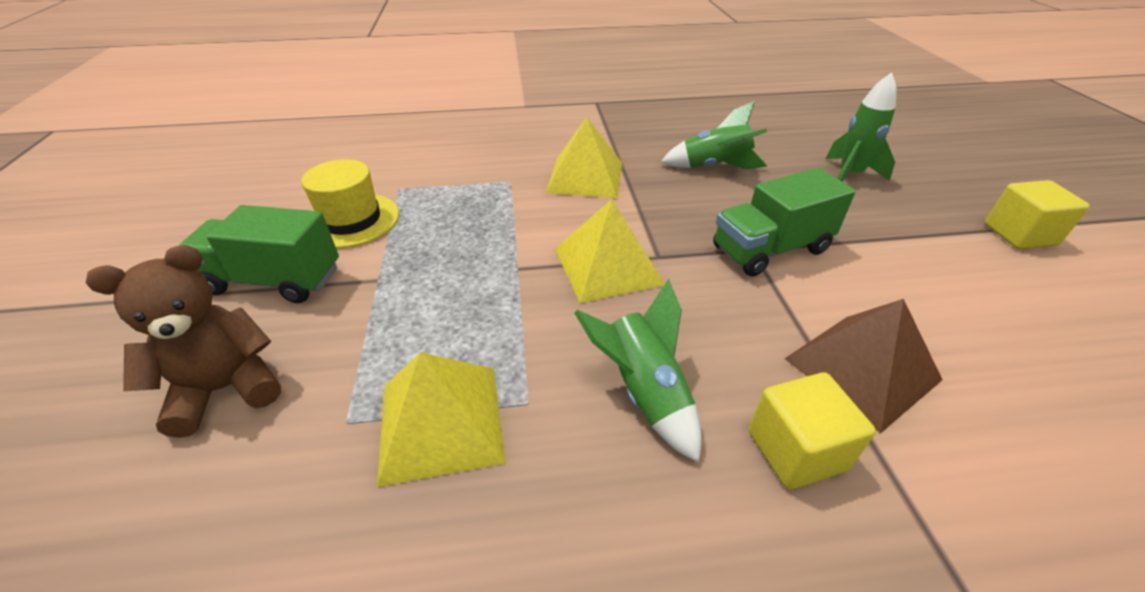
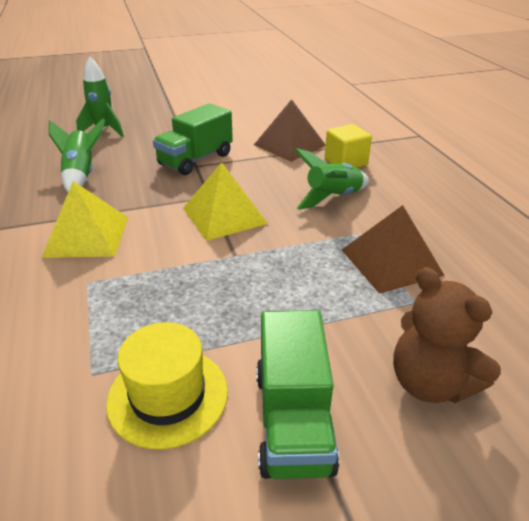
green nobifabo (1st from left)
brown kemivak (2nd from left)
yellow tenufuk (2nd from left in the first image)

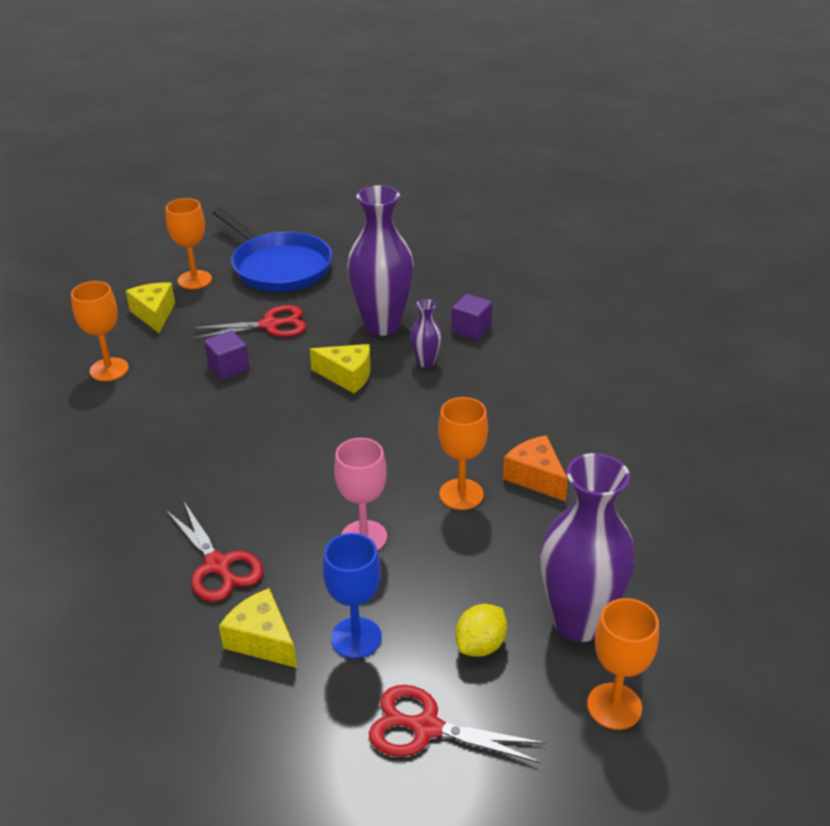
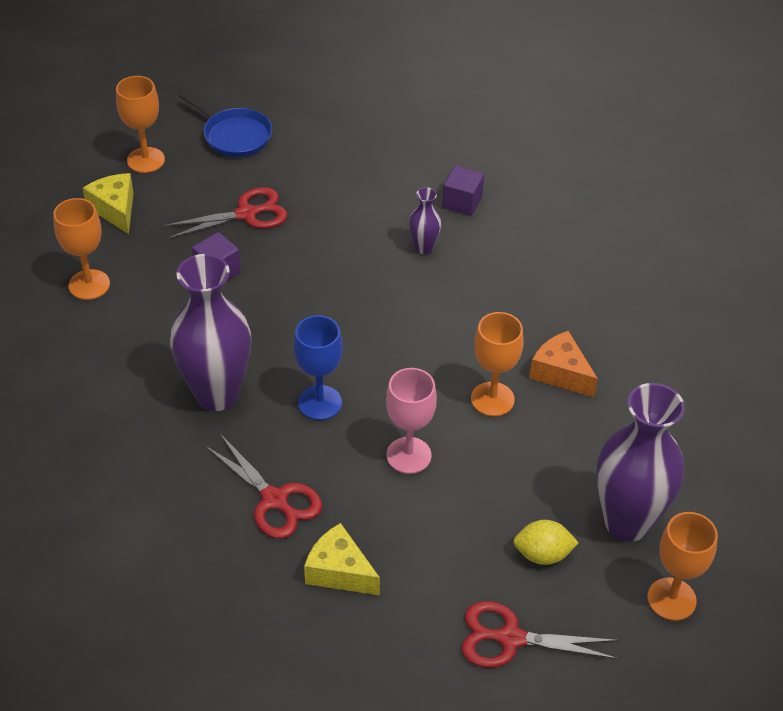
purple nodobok (1st from left)
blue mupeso
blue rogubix
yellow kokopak
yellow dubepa (3rd from left in the first image)

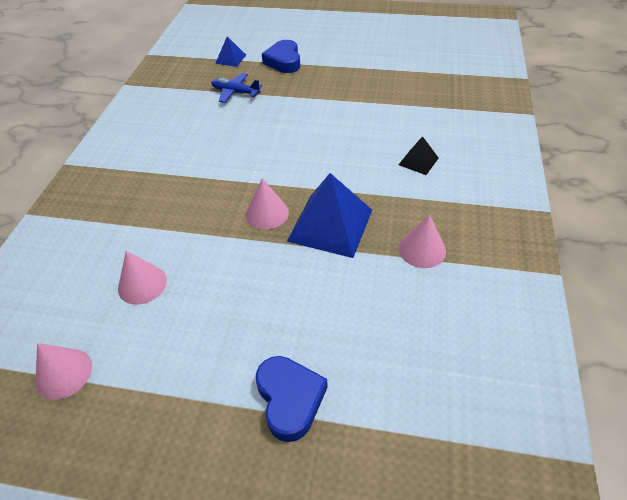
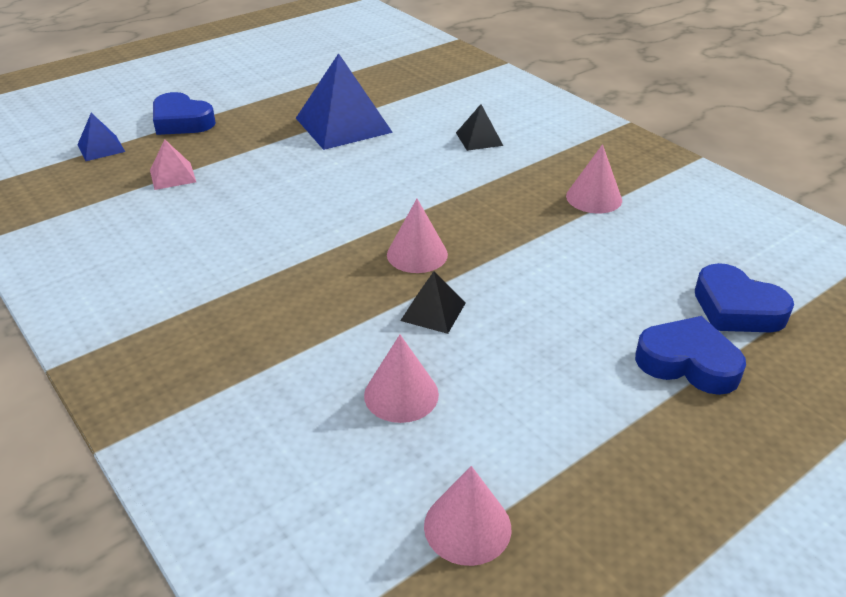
pink kemivak
blue kemivak (2nd from left)
black kemivak (1st from left)
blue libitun (3rd from left)

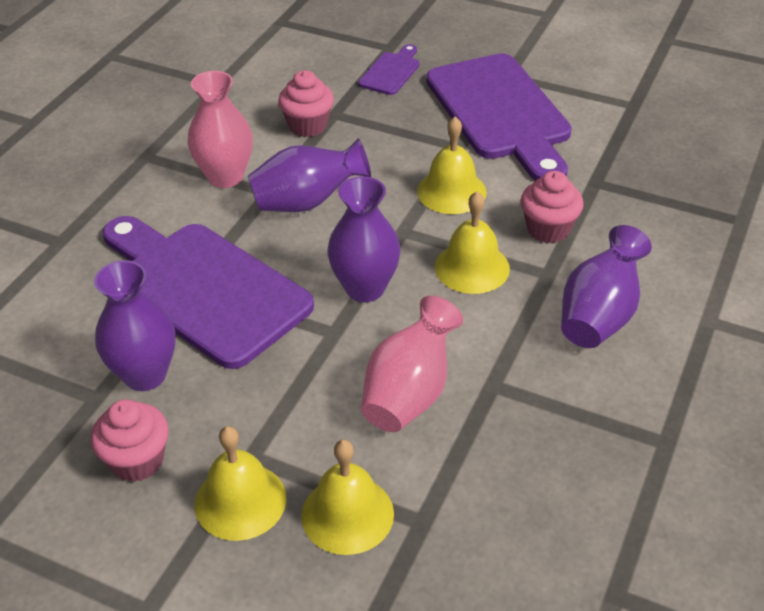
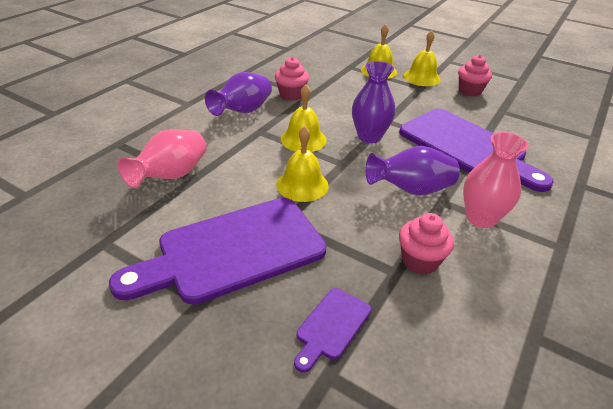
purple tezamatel (1st from left)
pink nodobok (1st from left)
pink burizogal (1st from left)
purple nodobok (1st from left in the first image)

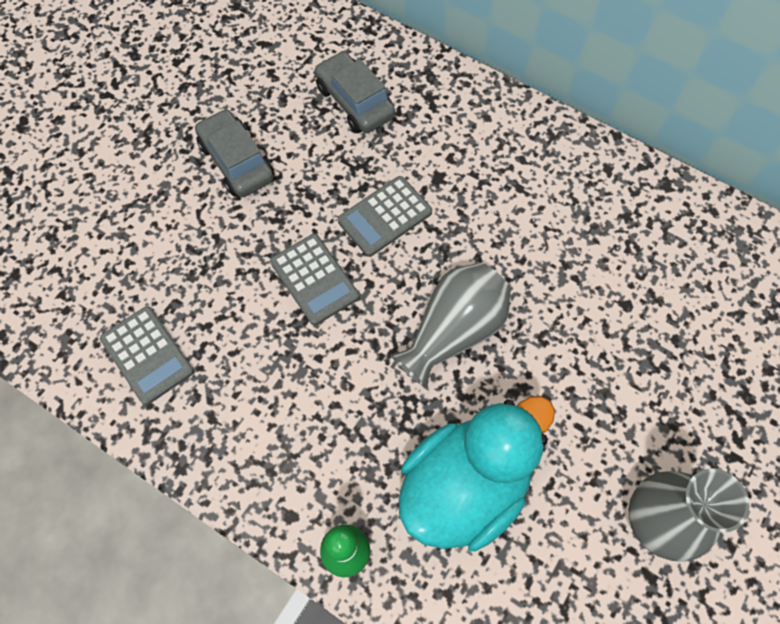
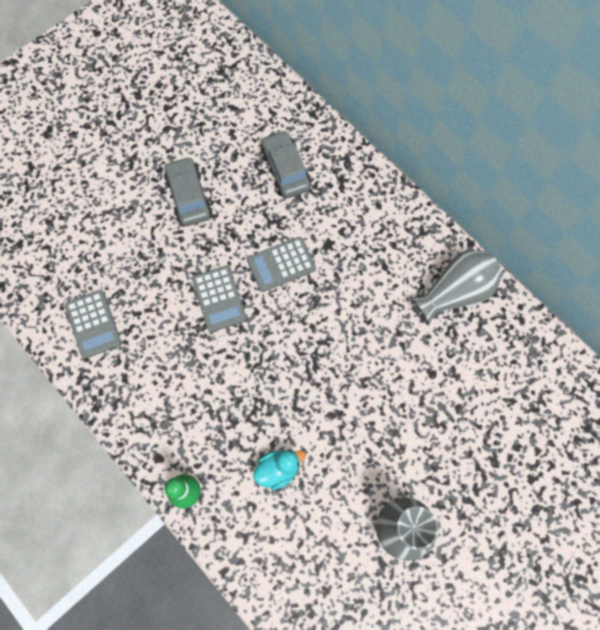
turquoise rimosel
grey nodobok (2nd from left)

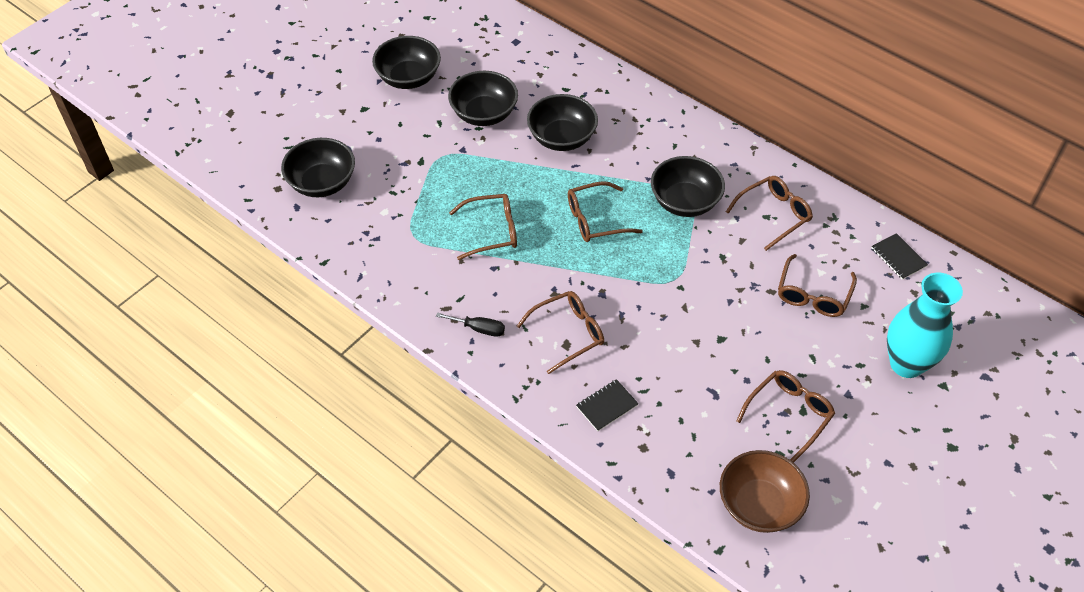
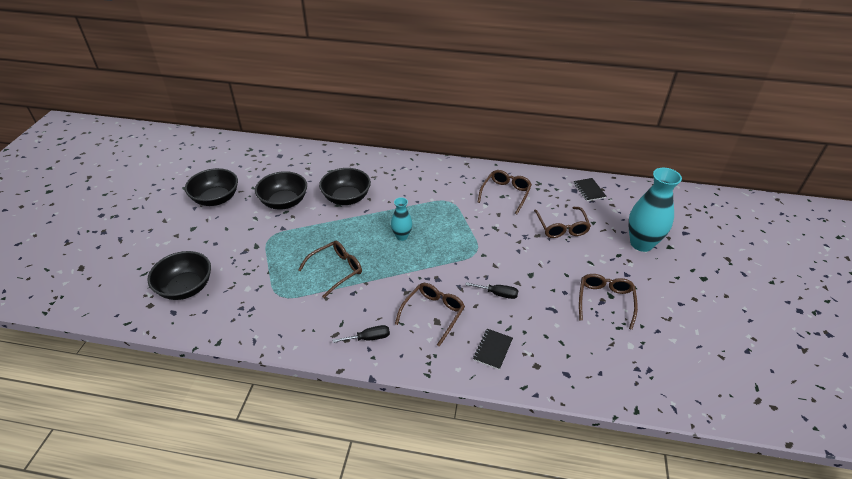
turquoise nodobok (1st from left)
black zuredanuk (2nd from left)
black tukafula (2nd from left)
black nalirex (5th from left in the first image)
brown nalirex

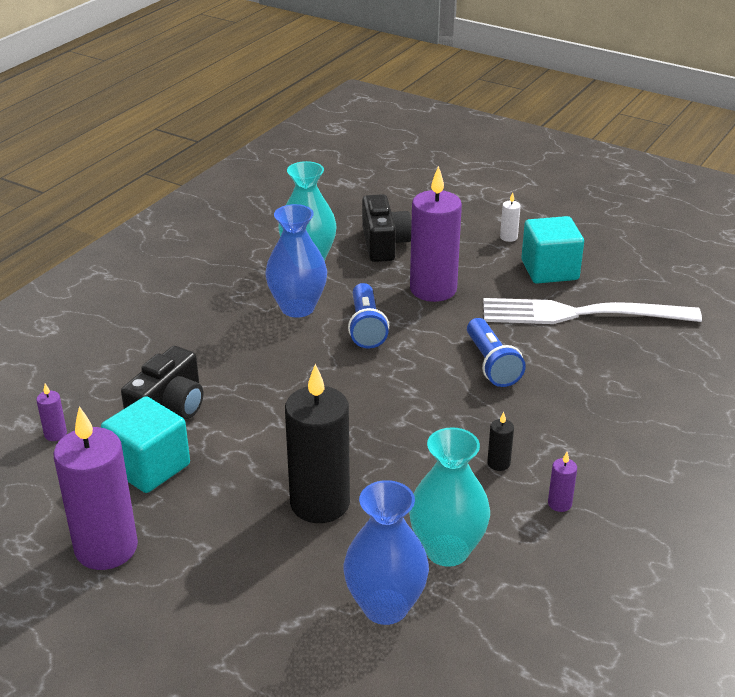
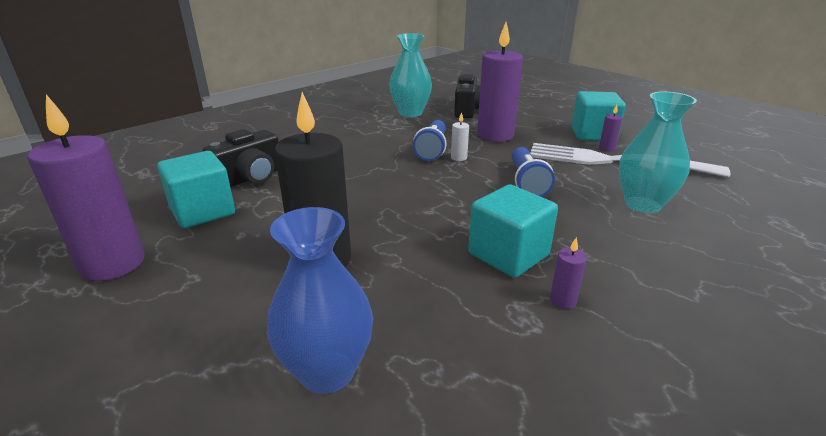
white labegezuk
turquoise tenufuk (2nd from left)
purple labegezuk (4th from left)
turquoise nodobok (2nd from left)
blue nodobok (1st from left in the first image)

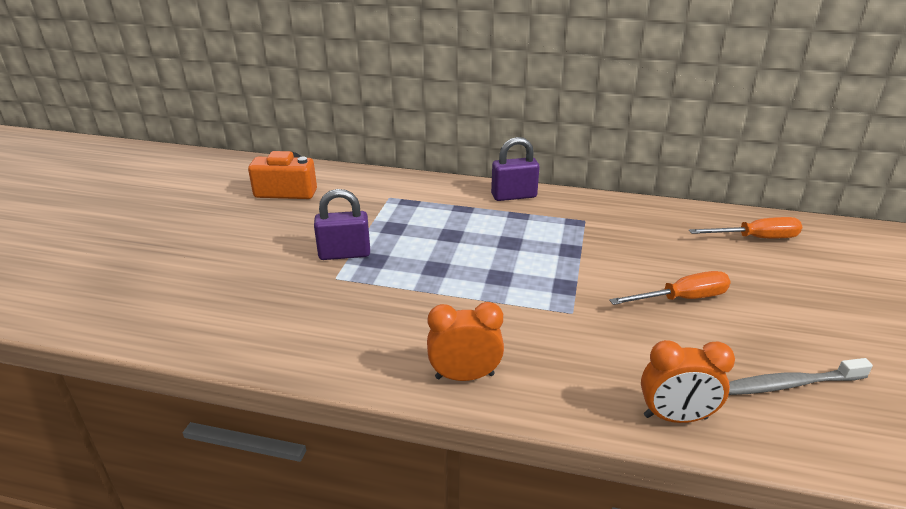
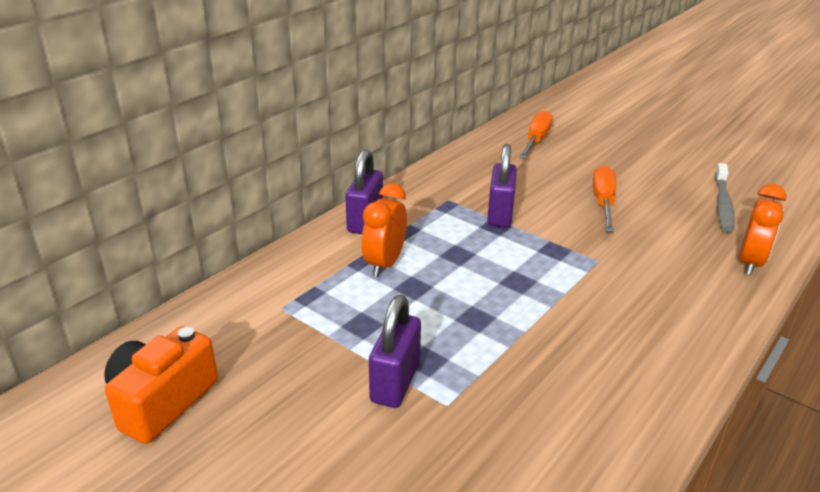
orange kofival (1st from left)
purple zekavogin (3rd from left)

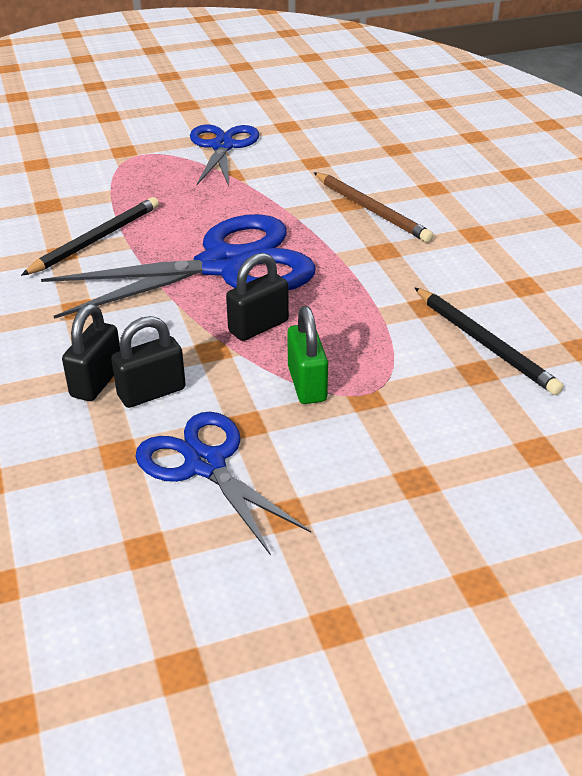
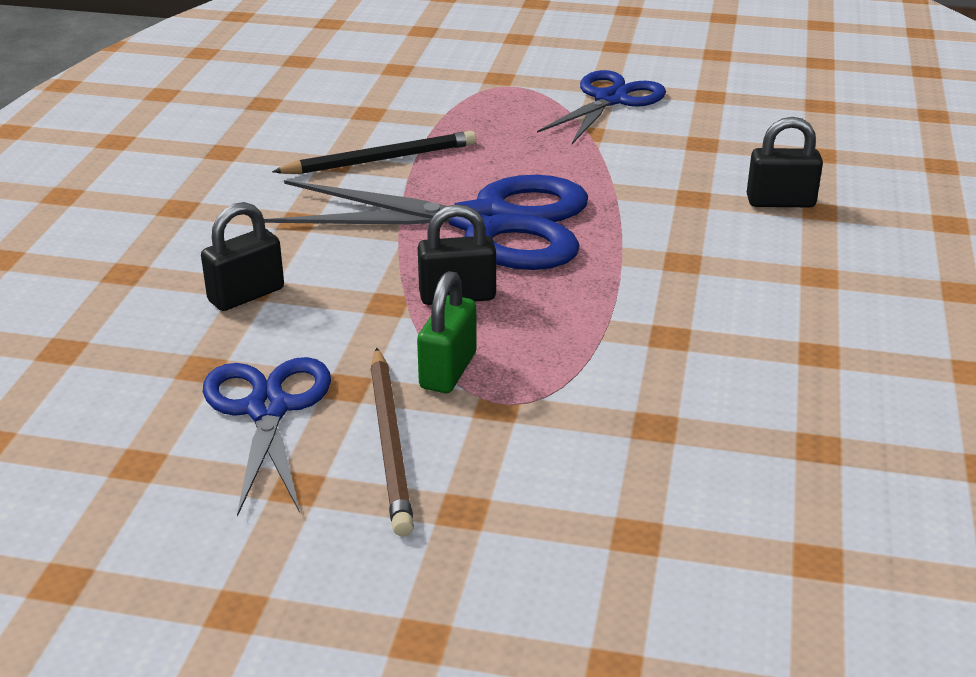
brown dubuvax
black zekavogin (3rd from left)
black dubuvax (2nd from left in the first image)

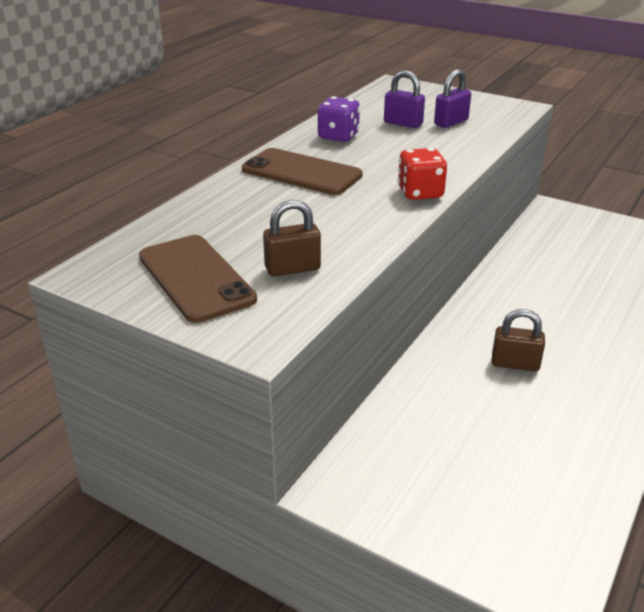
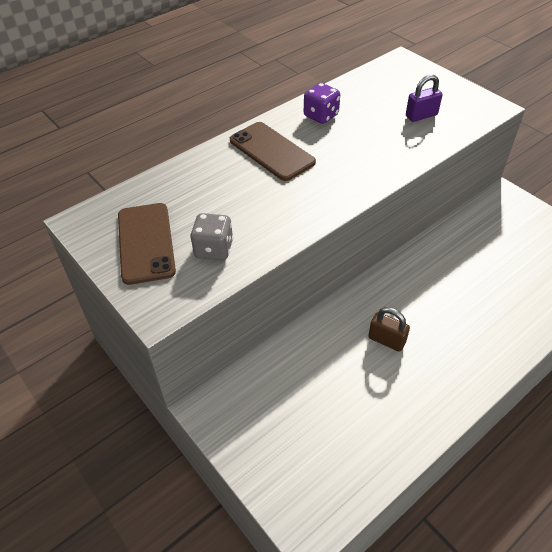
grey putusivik
purple zekavogin (1st from left in the first image)
red putusivik

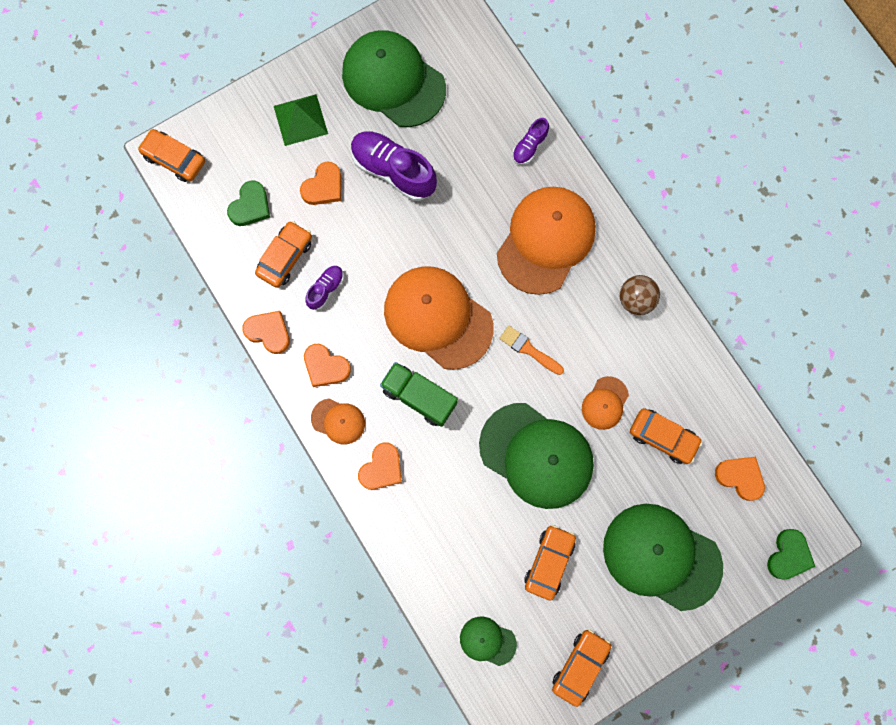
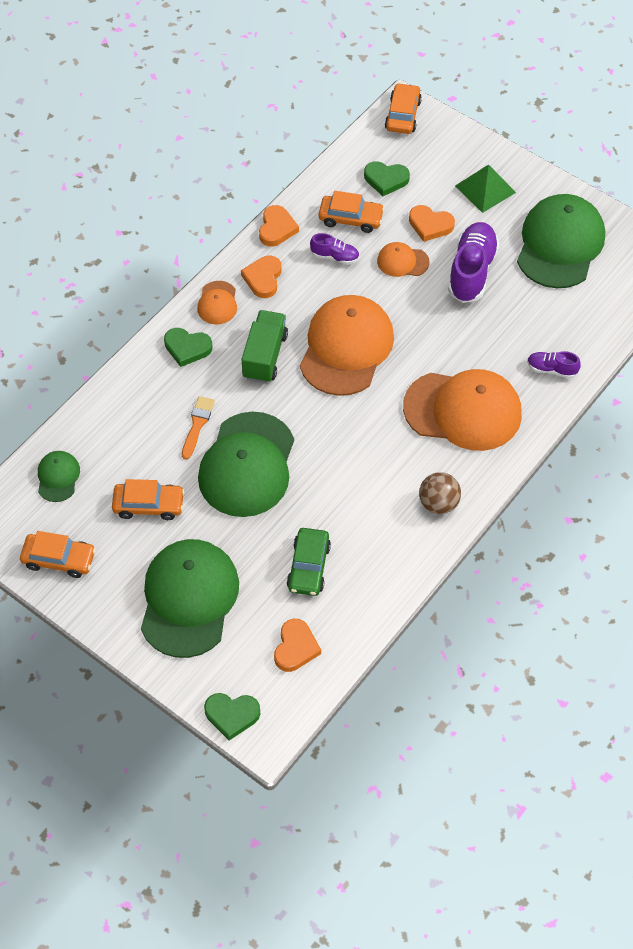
green libitun (1st from left)
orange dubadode
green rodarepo
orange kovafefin (3rd from left)

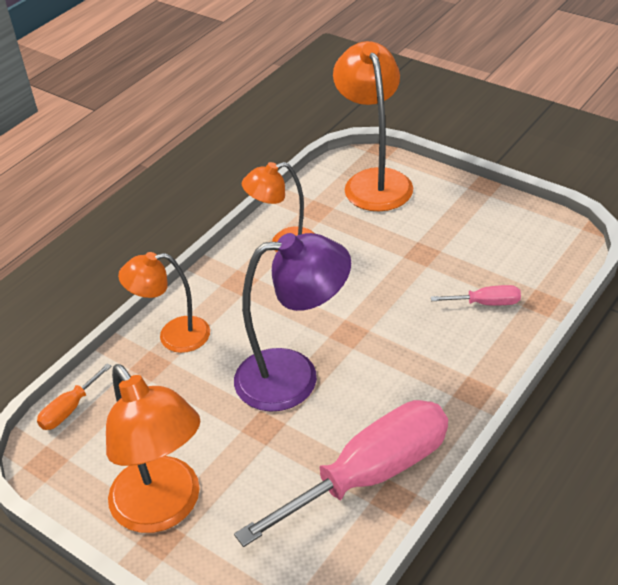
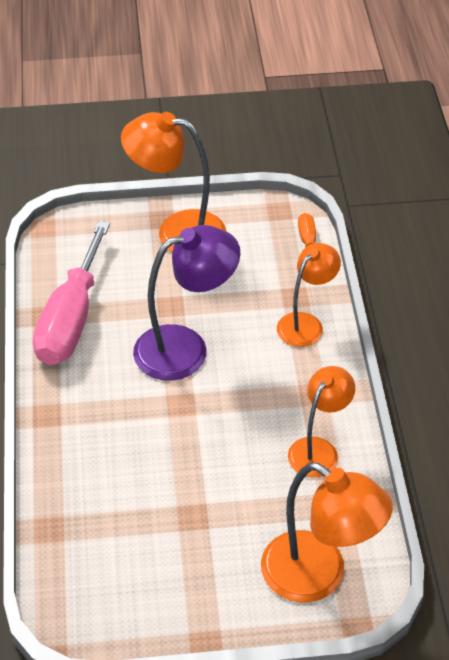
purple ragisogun
pink zuredanuk (2nd from left in the first image)

